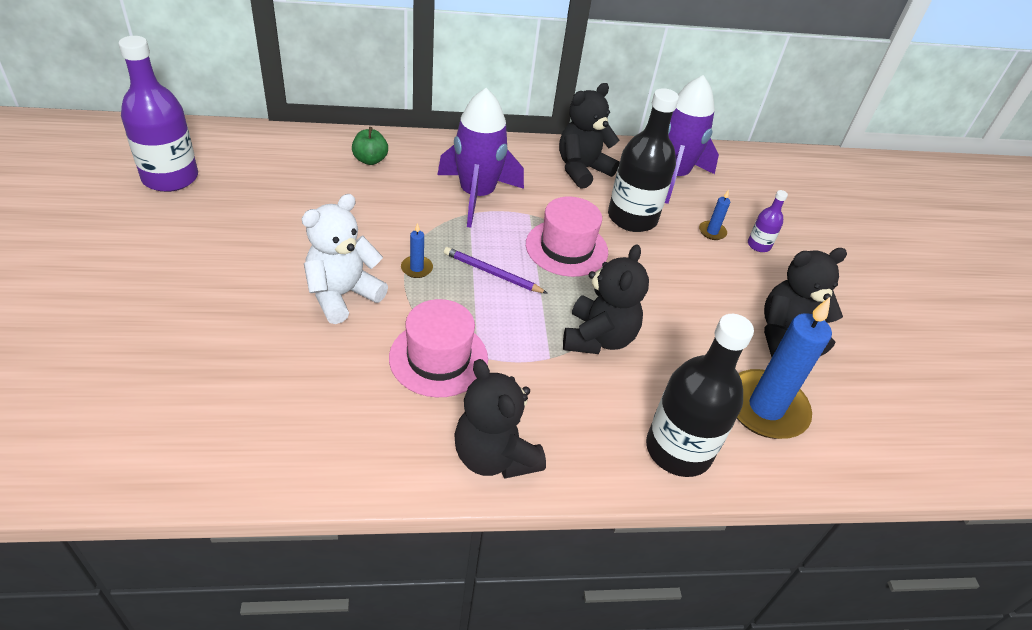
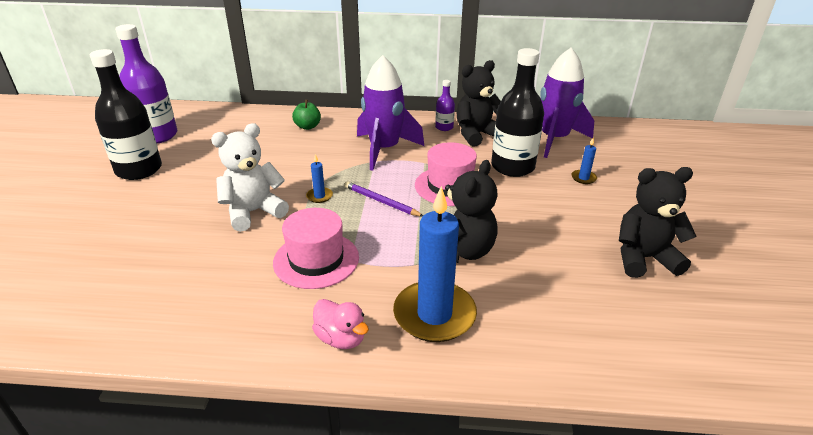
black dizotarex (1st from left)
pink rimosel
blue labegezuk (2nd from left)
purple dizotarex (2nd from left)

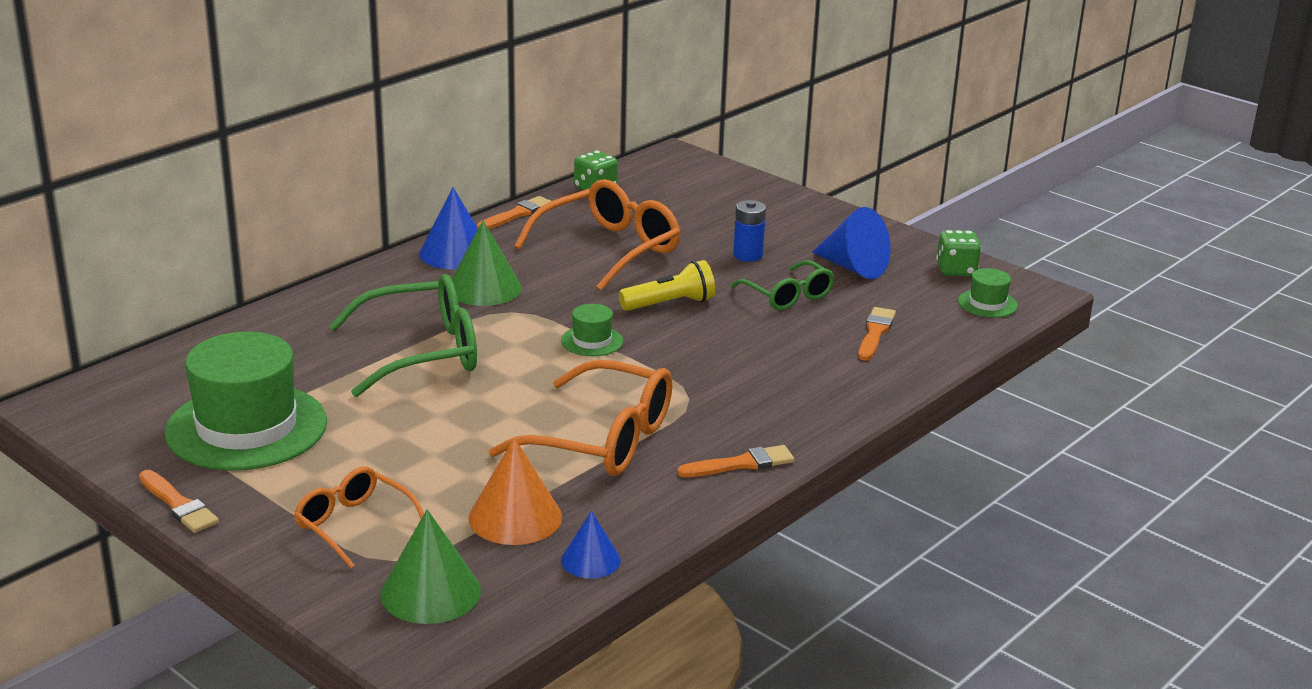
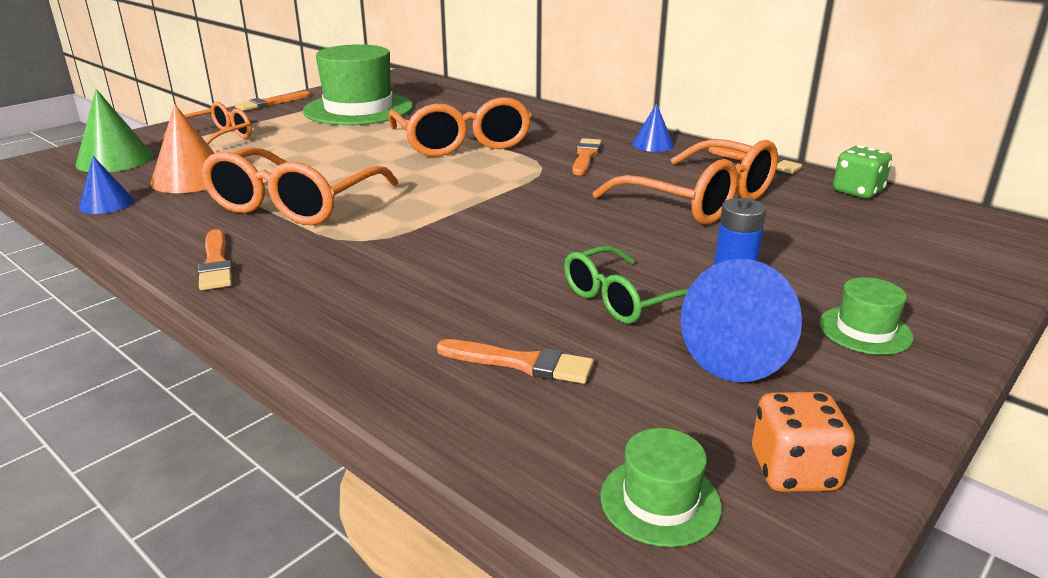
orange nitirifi (3rd from left)
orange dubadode (4th from left)
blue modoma (2nd from left)
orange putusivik
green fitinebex (3rd from left)
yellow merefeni

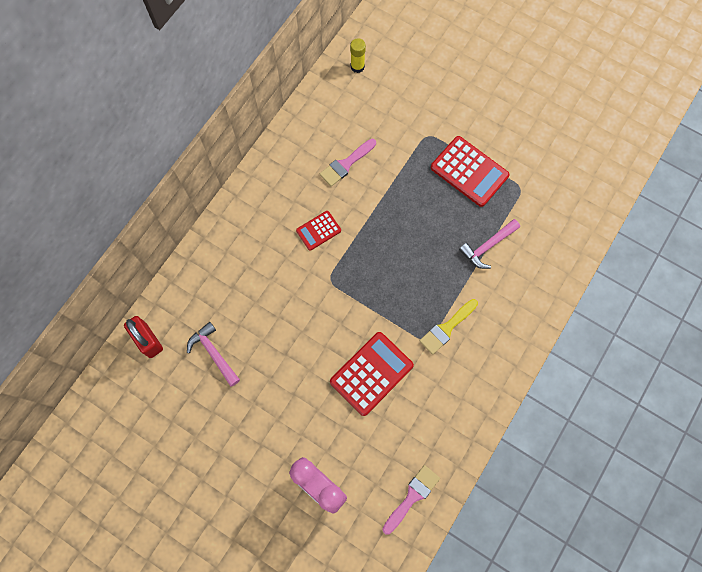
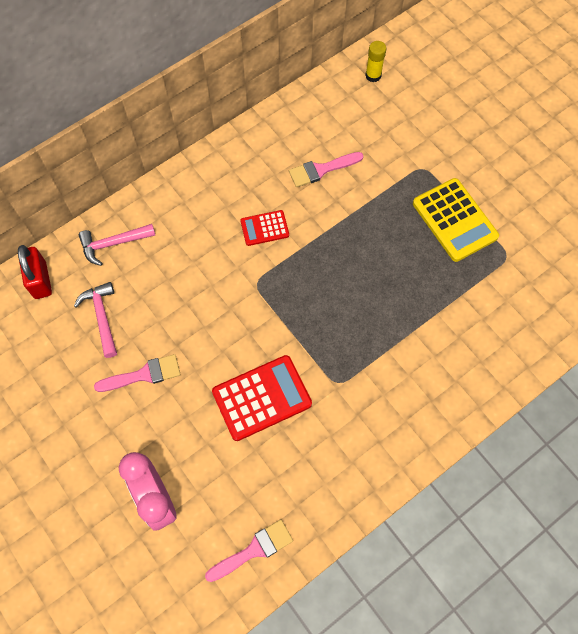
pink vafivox (2nd from left)
pink dubadode (1st from left)
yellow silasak
yellow dubadode

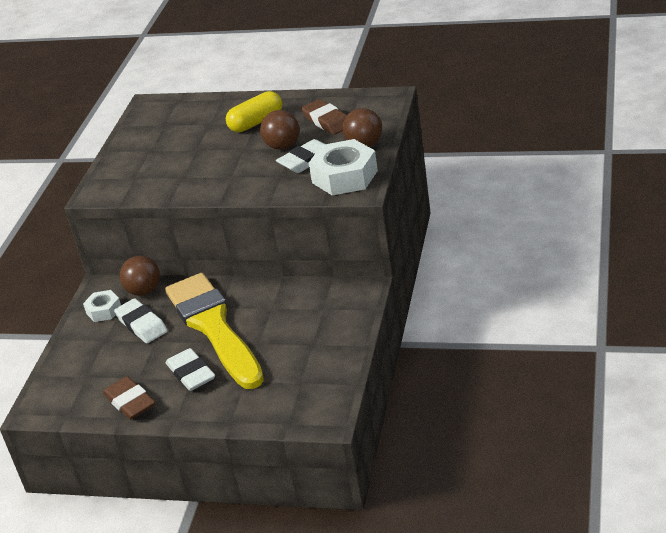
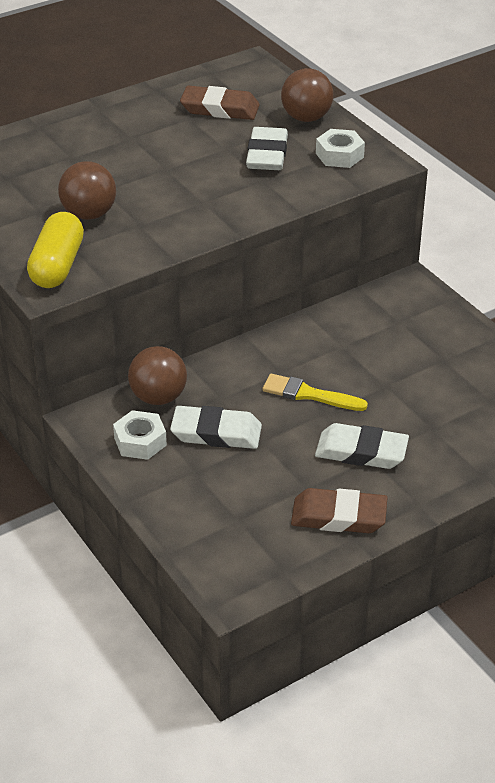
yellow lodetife
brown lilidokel (1st from left)
yellow dubadode
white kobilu (2nd from left)

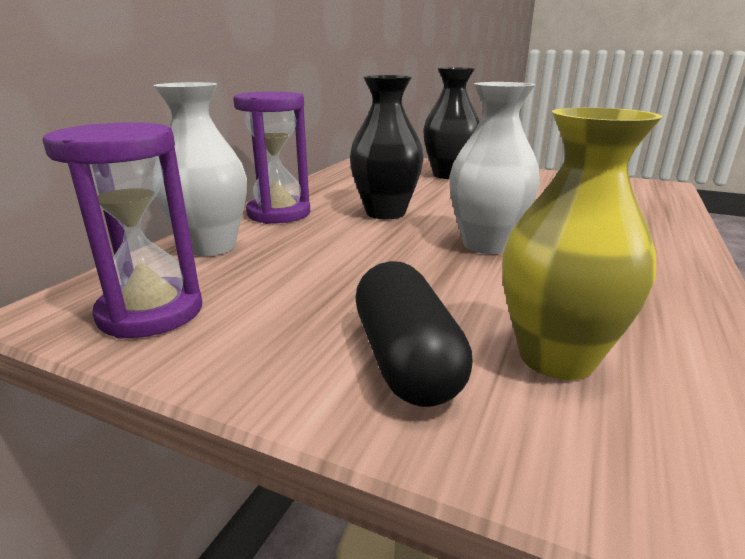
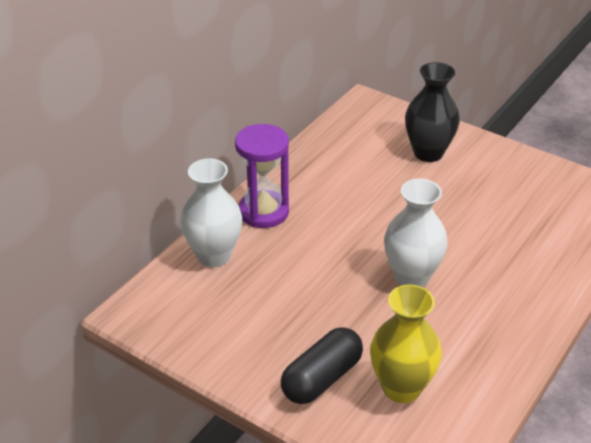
black lodetife
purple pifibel (1st from left in the first image)
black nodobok (1st from left in the first image)

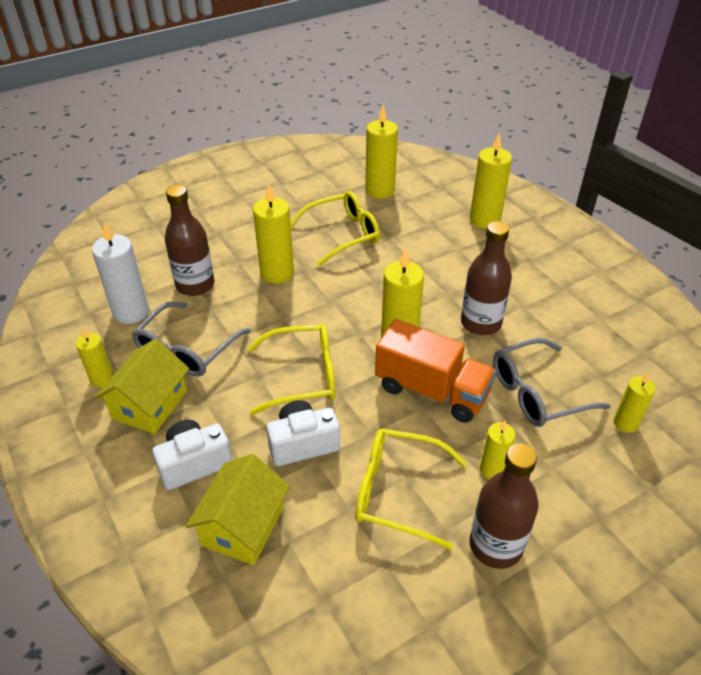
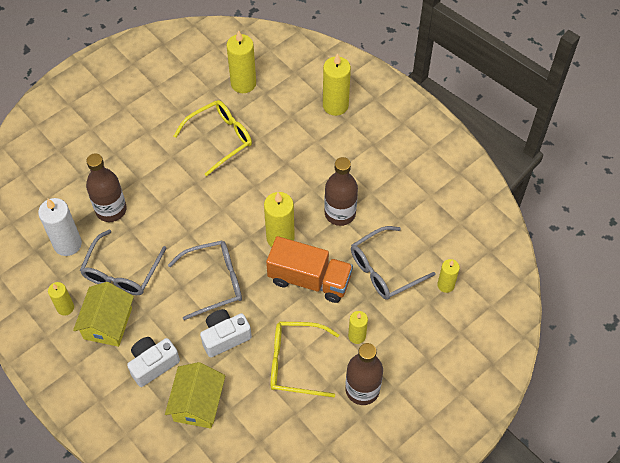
grey nitirifi (2nd from left)
yellow labegezuk (2nd from left in the first image)

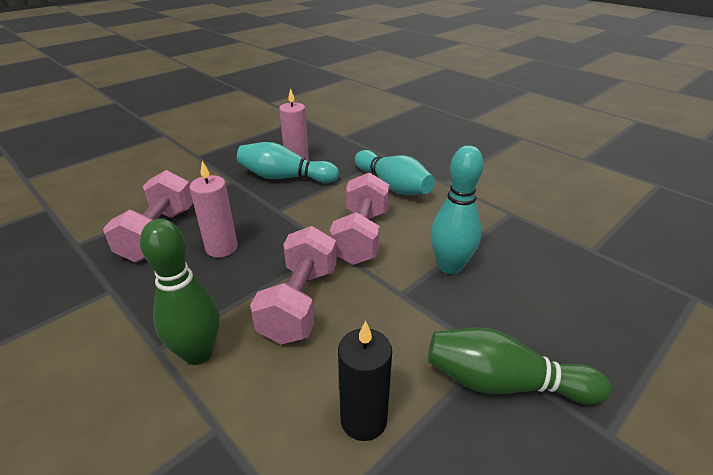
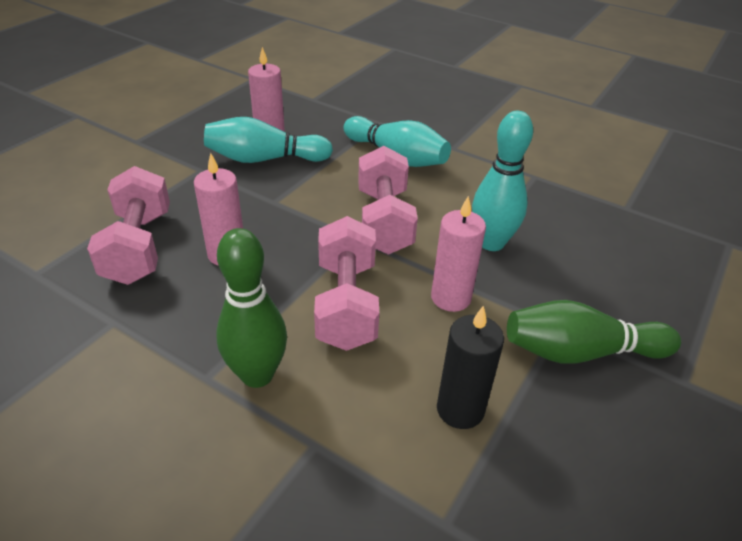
pink labegezuk (3rd from left)

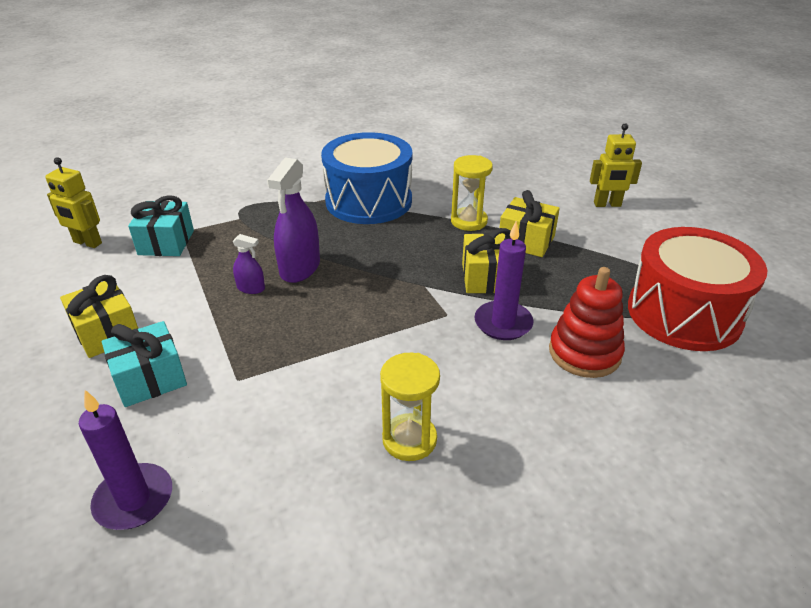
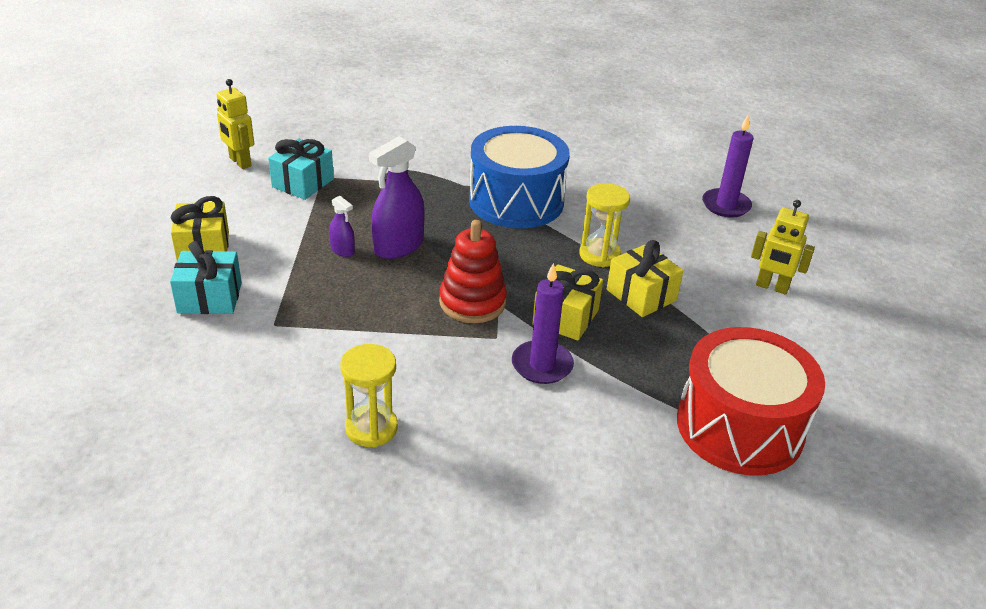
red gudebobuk
purple labegezuk (2nd from left)

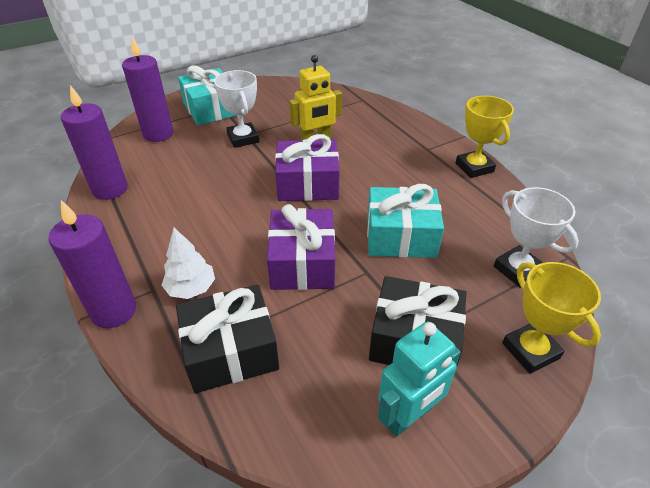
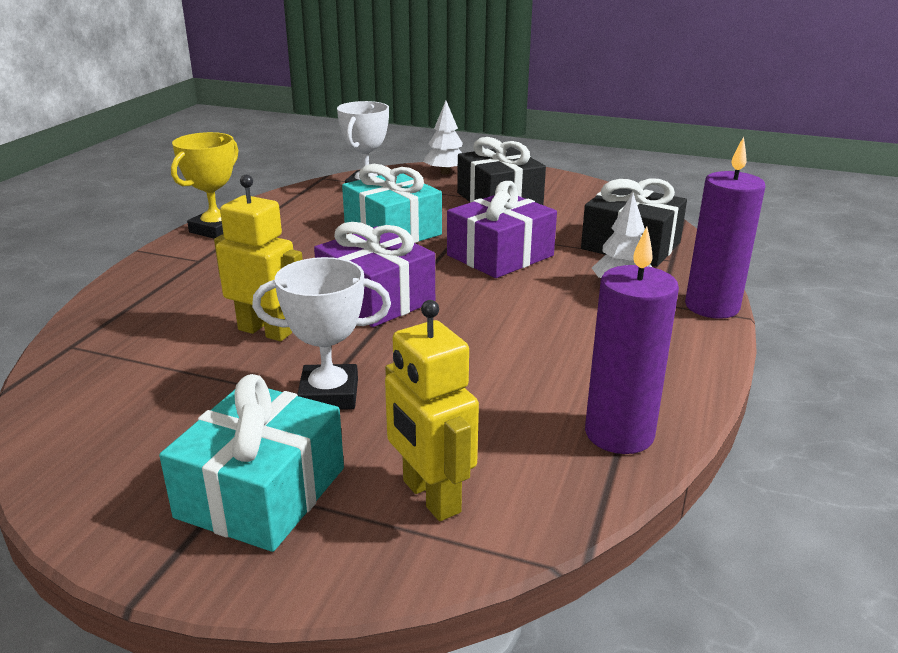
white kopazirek (1st from left)
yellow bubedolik (2nd from left)
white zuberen (1st from left)
turquoise bubedolik

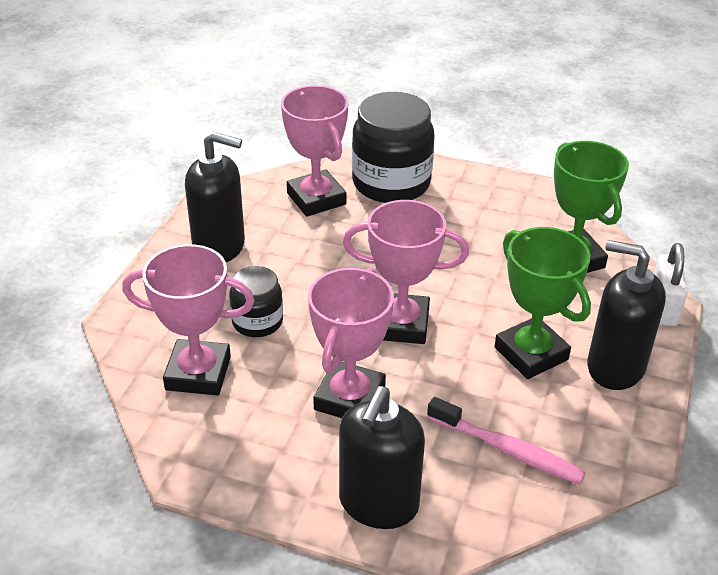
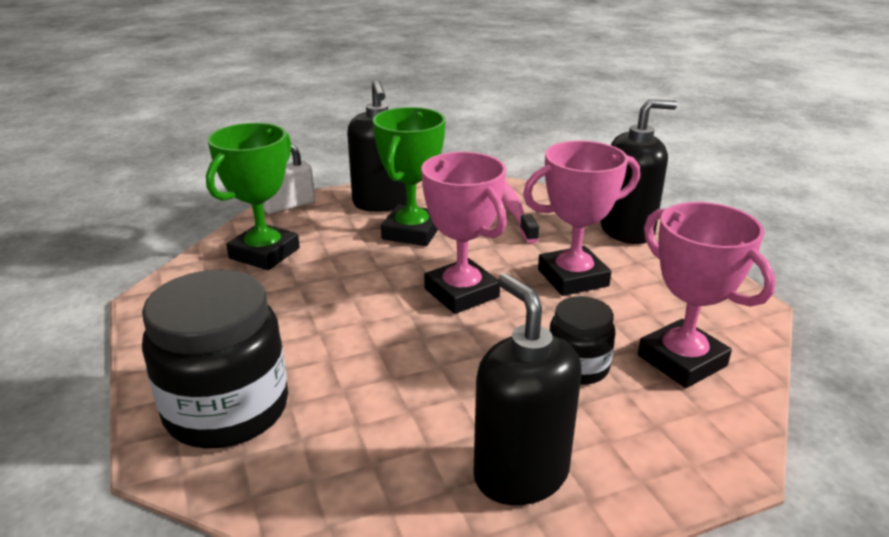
pink kopazirek (2nd from left in the first image)

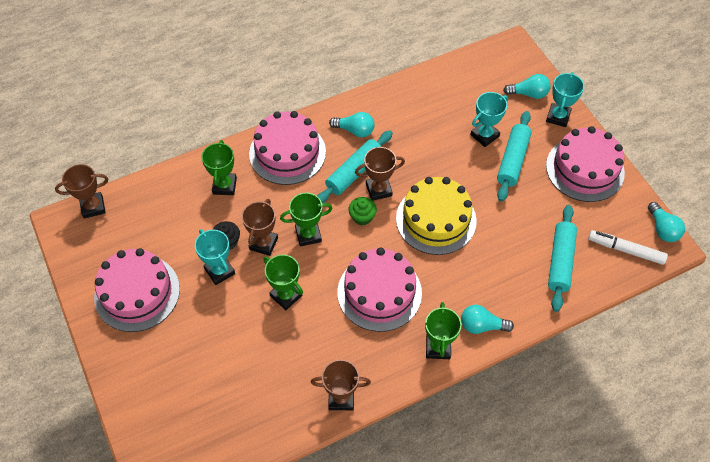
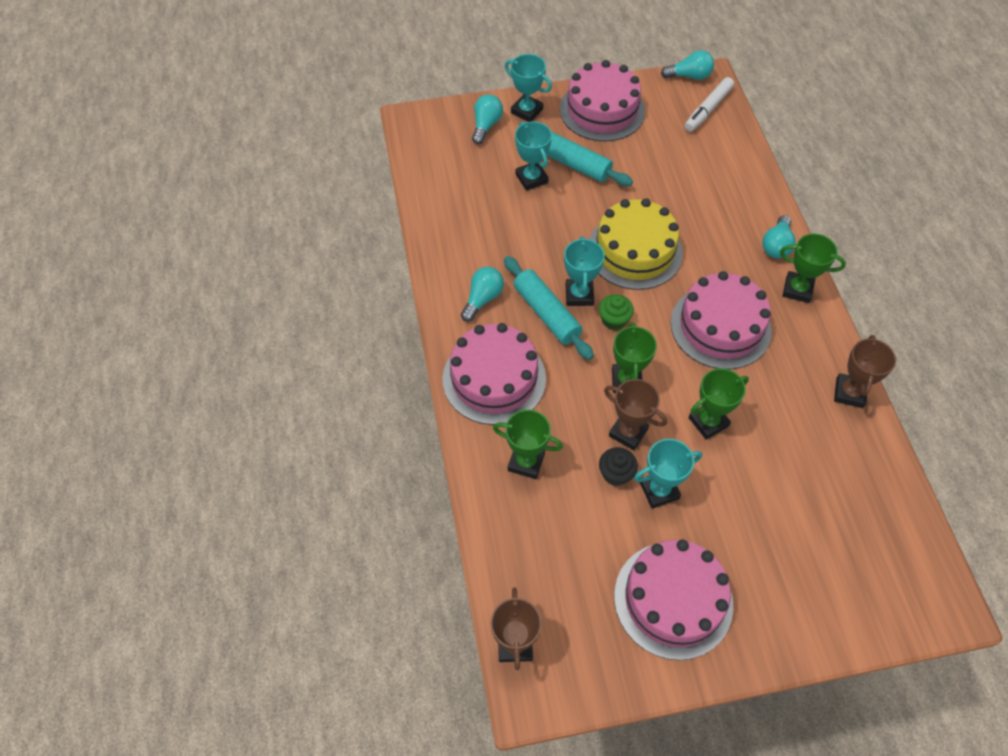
turquoise kopazirek (3rd from left)
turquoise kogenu (3rd from left in the first image)

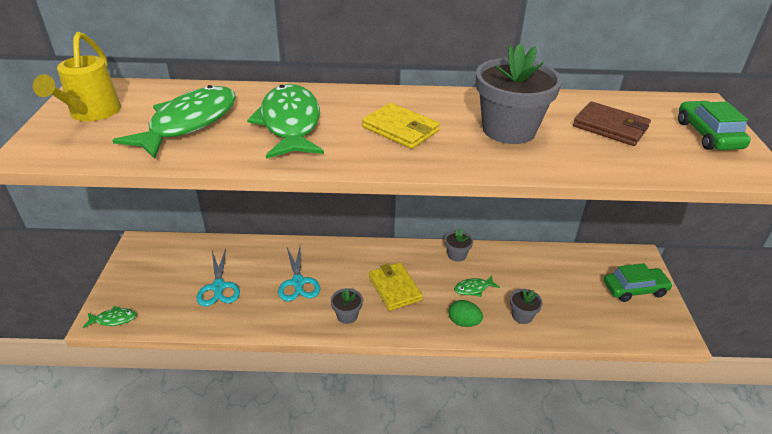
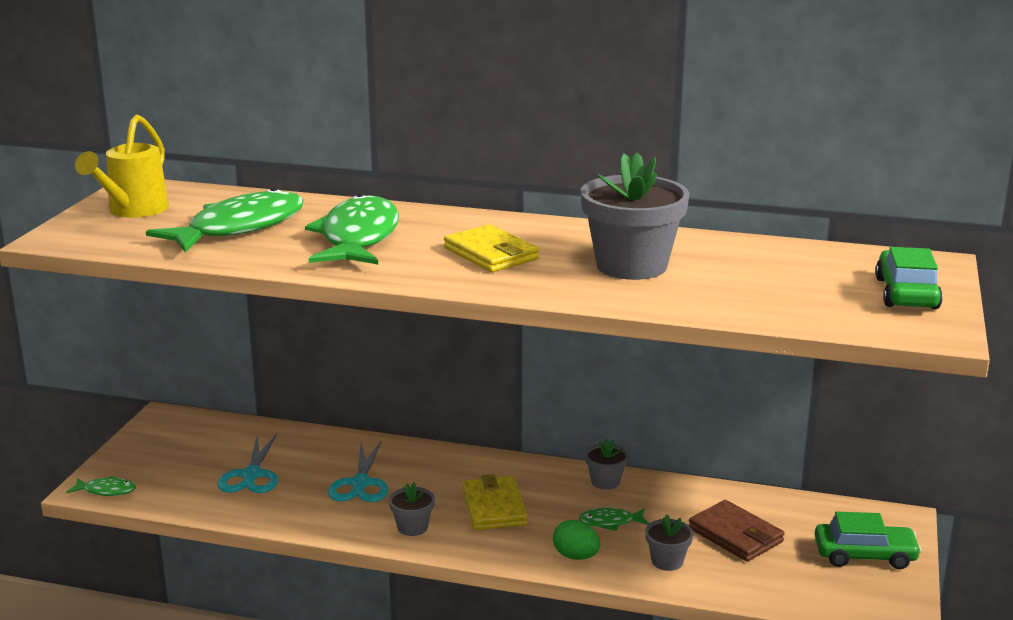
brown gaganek

